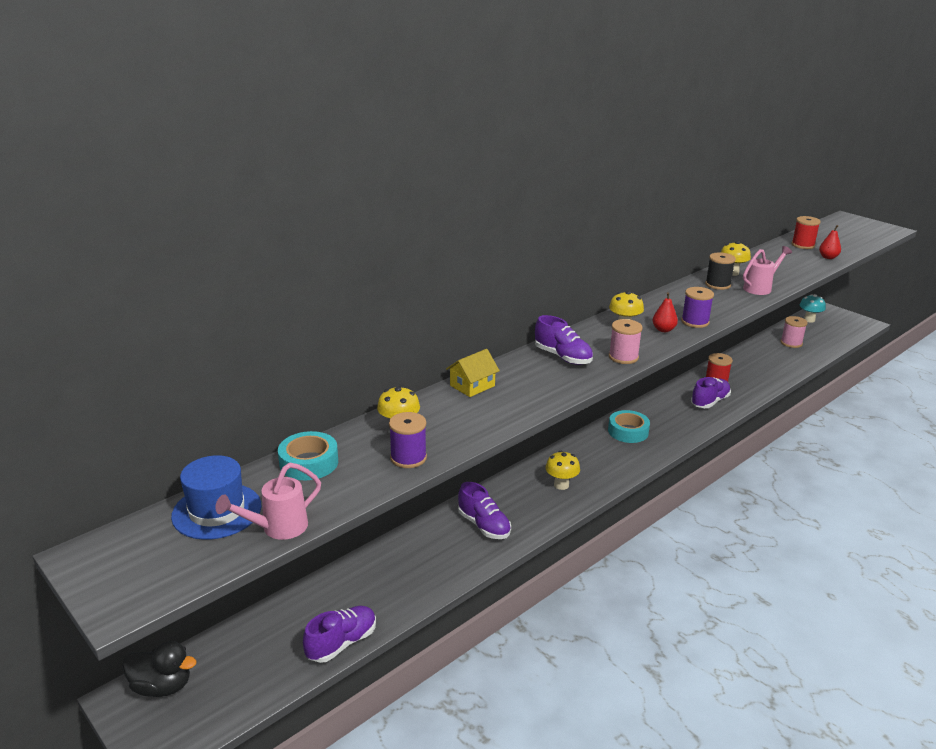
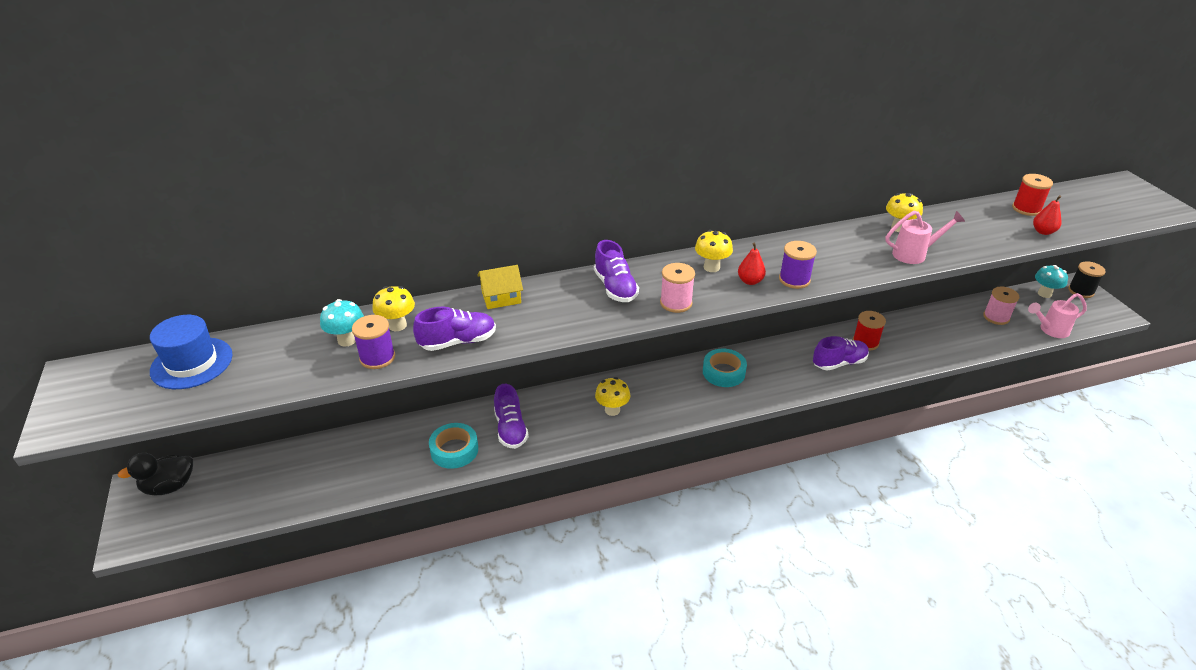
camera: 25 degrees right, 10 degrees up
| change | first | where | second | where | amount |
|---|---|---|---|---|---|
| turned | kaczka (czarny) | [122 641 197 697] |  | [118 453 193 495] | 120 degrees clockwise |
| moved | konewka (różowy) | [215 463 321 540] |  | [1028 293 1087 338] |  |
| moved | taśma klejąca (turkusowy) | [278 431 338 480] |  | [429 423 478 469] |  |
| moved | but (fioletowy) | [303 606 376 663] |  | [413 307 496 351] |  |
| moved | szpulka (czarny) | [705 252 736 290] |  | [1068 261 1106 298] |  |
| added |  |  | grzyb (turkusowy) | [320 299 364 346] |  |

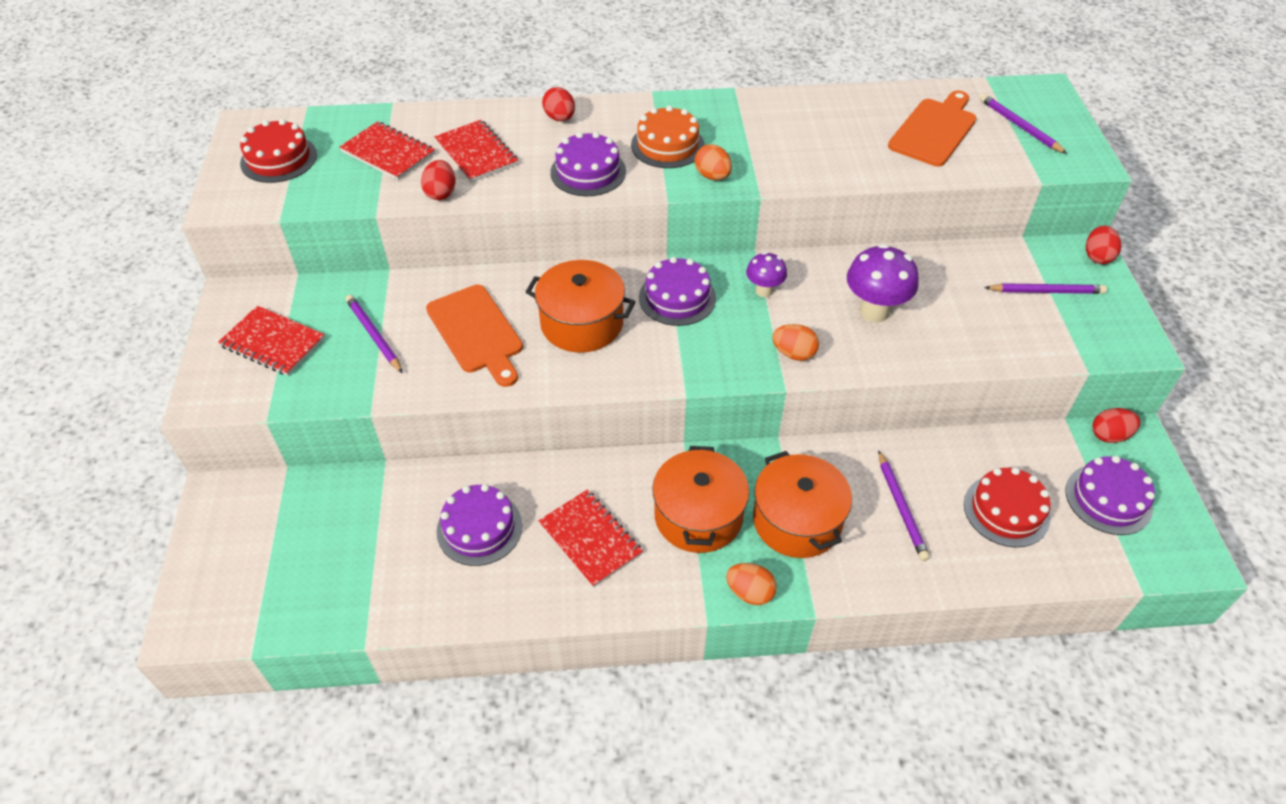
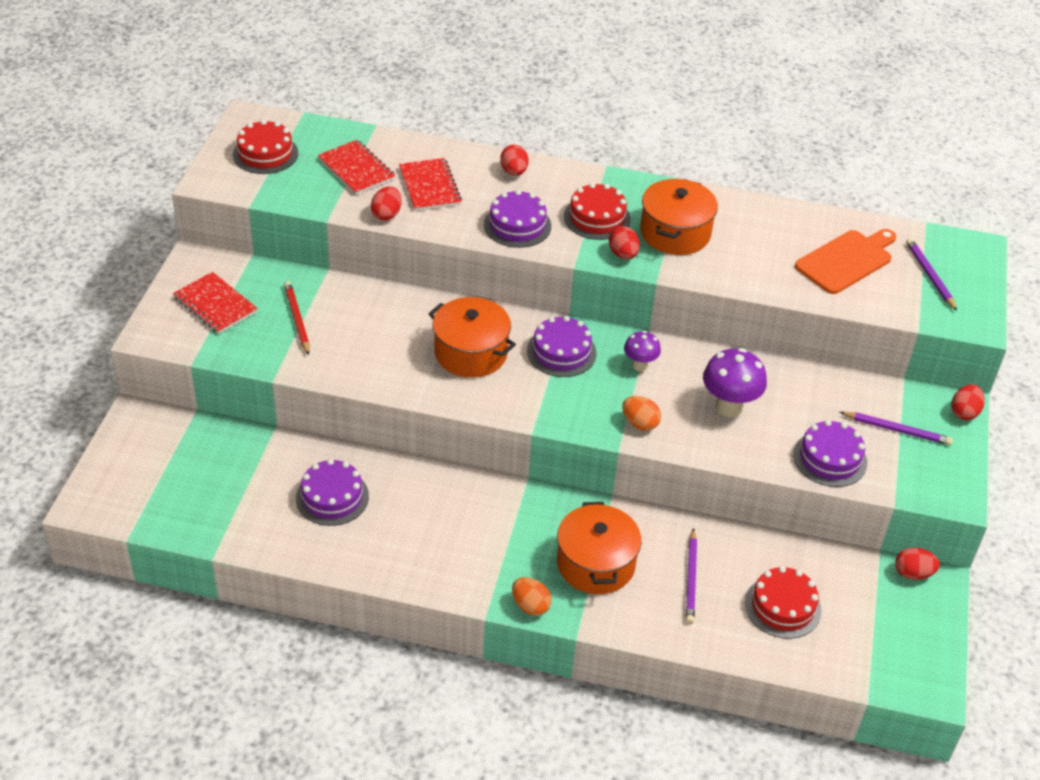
camera: 15 degrees right, 5 degrees down
| change | first | where | second | where | amount |
|---|---|---|---|---|---|
| recoloured | ołówek (fioletowy) | [346 295 403 373] | ołówek (czerwony) | [284 281 309 355] |  |
| removed | deska do krojenia (pomarańczowy) | [426 285 523 387] |  |  |  |
| removed | zeszyt (czerwony) | [538 489 643 588] |  |  |  |
| recoloured | tort (pomarańczowy) | [631 105 705 168] | tort (czerwony) | [564 183 631 240] |  |
| moved | garnek (pomarańczowy) | [652 446 749 553] |  | [640 179 718 255] |  |
| recoloured | jajko (pomarańczowy) | [695 144 732 180] | jajko (czerwony) | [609 226 640 259] |  |
| moved | tort (fioletowy) | [1066 456 1155 535] |  | [793 420 867 487] |  |

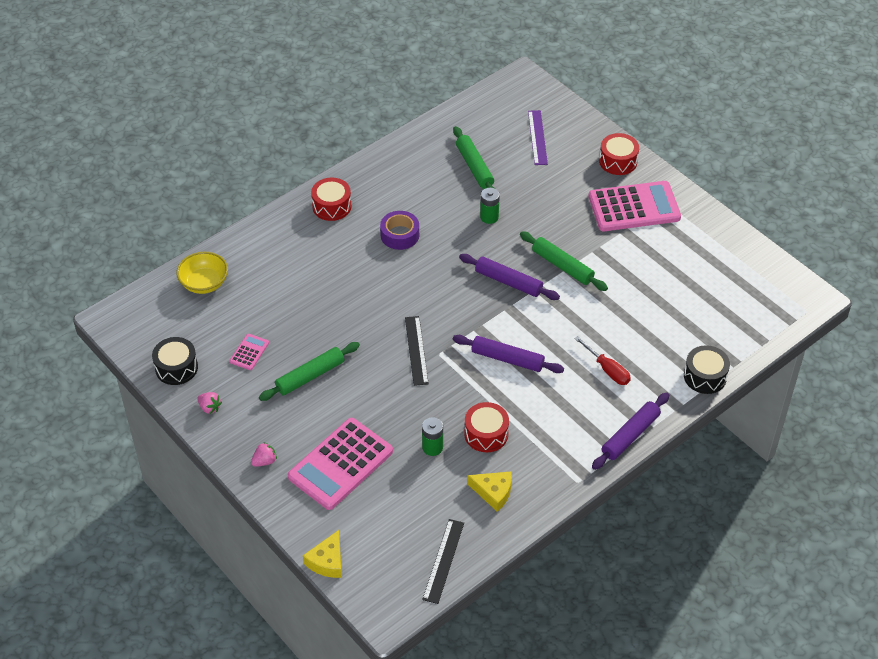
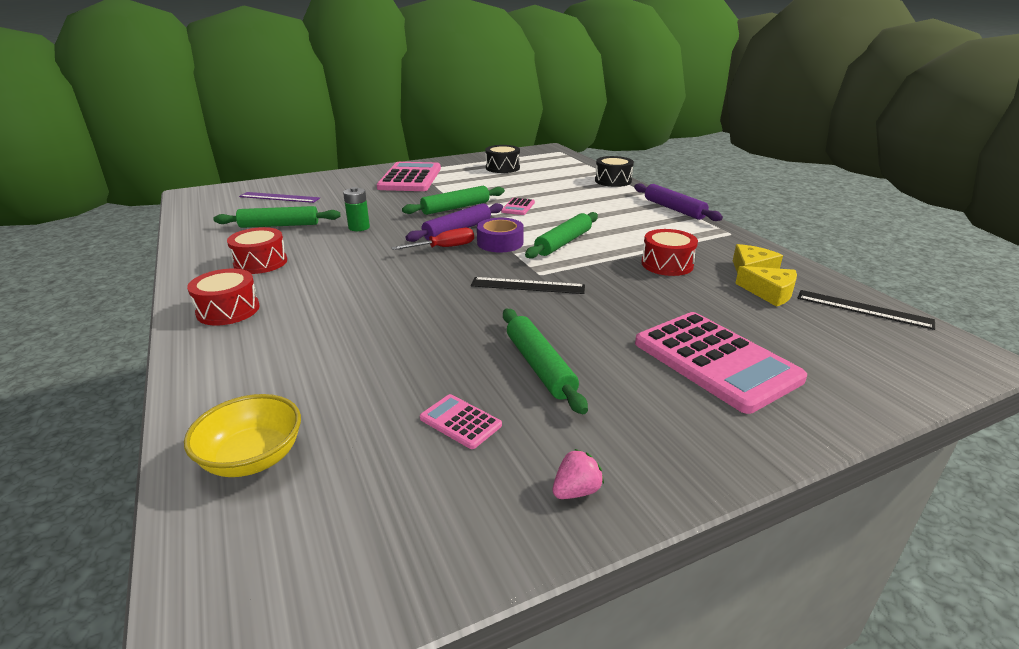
camera: 75 degrees left, 20 degrees down
| change | first | where | second | where | amount |
|---|---|---|---|---|---|
| moved | bęben (czarny) | [152 337 198 385] |  | [485 145 520 173] |  |
| removed | truskawka (różowy) | [251 442 277 467] |  |  |  |
| moved | ser (żółty) | [303 530 342 578] |  | [735 266 797 307] |  |
| moved | taśma klejąca (fioletowy) | [380 211 419 250] |  | [477 218 524 252] |  |
| removed | bateria (zielony) | [422 417 443 456] |  |  |  |
| recoloured | wałek do ciasta (fioletowy) | [453 335 564 373] | wałek do ciasta (zielony) | [525 212 598 259] |  |
| moved | śrubokręt (czerwony) | [574 336 631 385] |  | [391 228 474 250] |  |
| moved | bęben (czerwony) | [599 133 639 175] |  | [227 227 287 274] |  |
| added |  |  | kalkulator (różowy) | [501 198 535 215] |  |

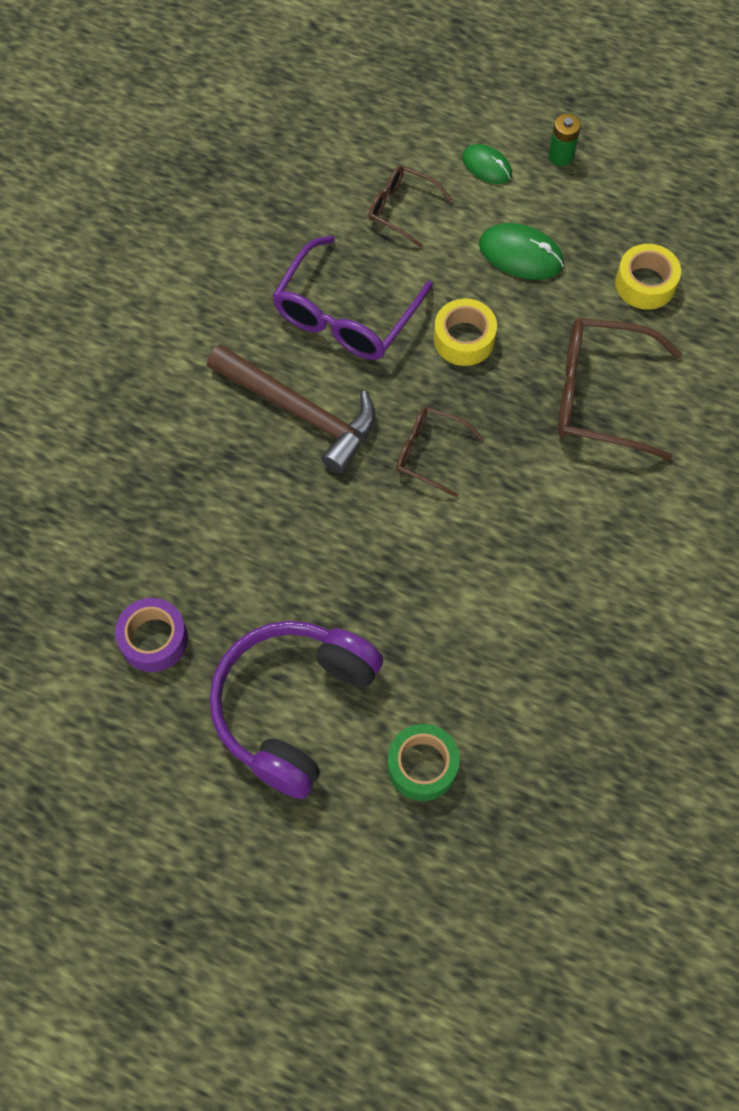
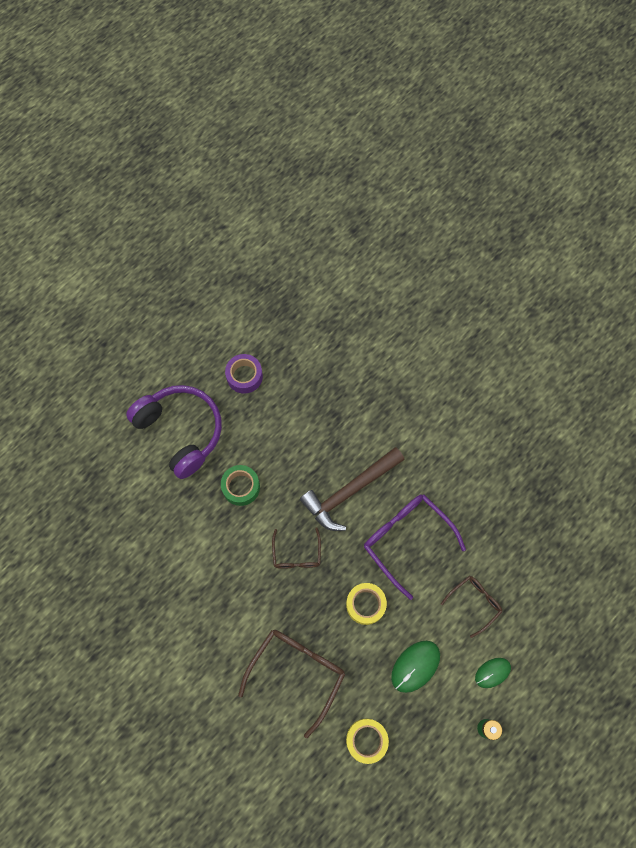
camera: 110 degrees right, 5 degrees up
| change | first | where | second | where | amount |
|---|---|---|---|---|---|
| moved | taśma klejąca (zielony) | [387 724 460 801] |  | [221 465 260 506] |  |
| turned | okulary (brązowy) | [396 407 483 498] |  | [272 527 321 569] | 135 degrees clockwise |

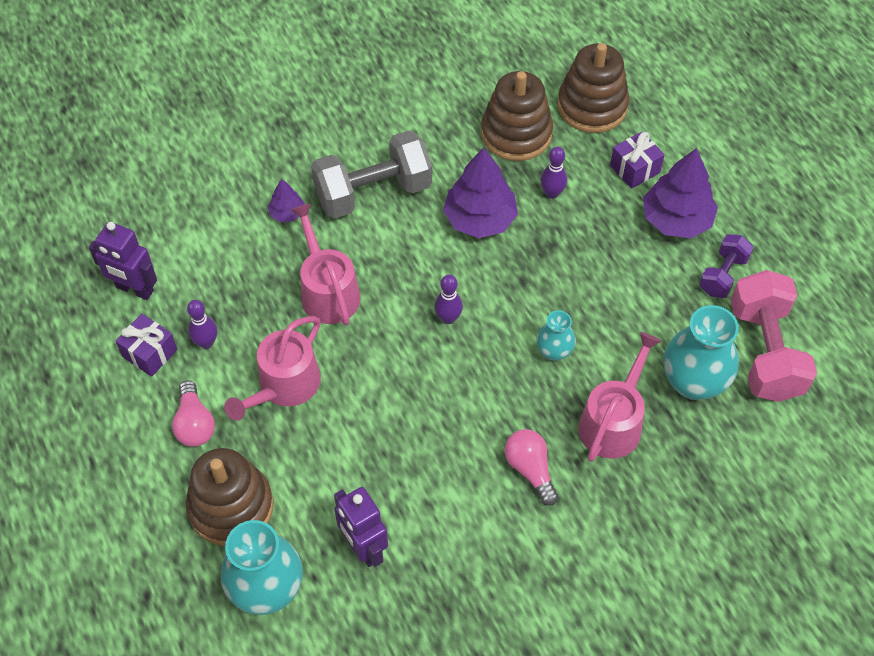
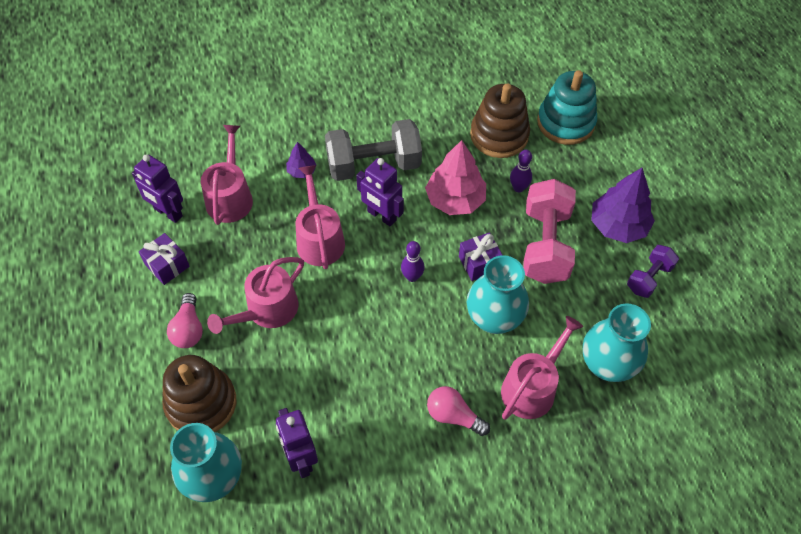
camera: 10 degrees right, 0 degrees up
| change | first | where | second | where | amount |
|---|---|---|---|---|---|
| removed | kręgiel (fioletowy) | [187 300 217 349] |  |  |  |
| recoloured | drzewko (fioletowy) | [443 147 518 238] | drzewko (różowy) | [425 140 486 215] |  |
| turned | żarówka (różowy) | [504 429 558 506] |  | [427 386 490 436] | 45 degrees counterclockwise |
| resized | wazon (turkusowy) | [536 310 576 361] |  | [467 255 529 334] | x1.84 |
| recoloured | zabawka nakładanka (brązowy) | [558 43 629 133] | zabawka nakładanka (turkusowy) | [537 70 597 145] |  |
| moved | prezent (fioletowy) | [610 131 665 189] |  | [459 232 502 281] |  |
| moved | hantel (różowy) | [731 270 817 402] |  | [523 179 576 284] |  |
| added |  |  | konewka (różowy) | [201 125 253 225] |  |
| added |  |  | robot (fioletowy) | [356 158 404 227] |  |

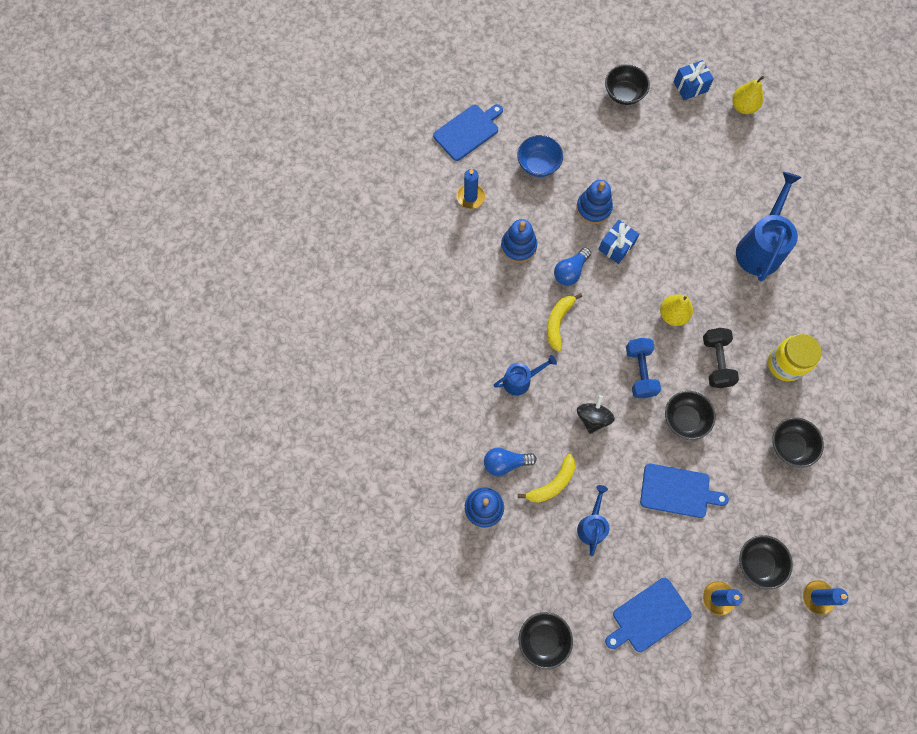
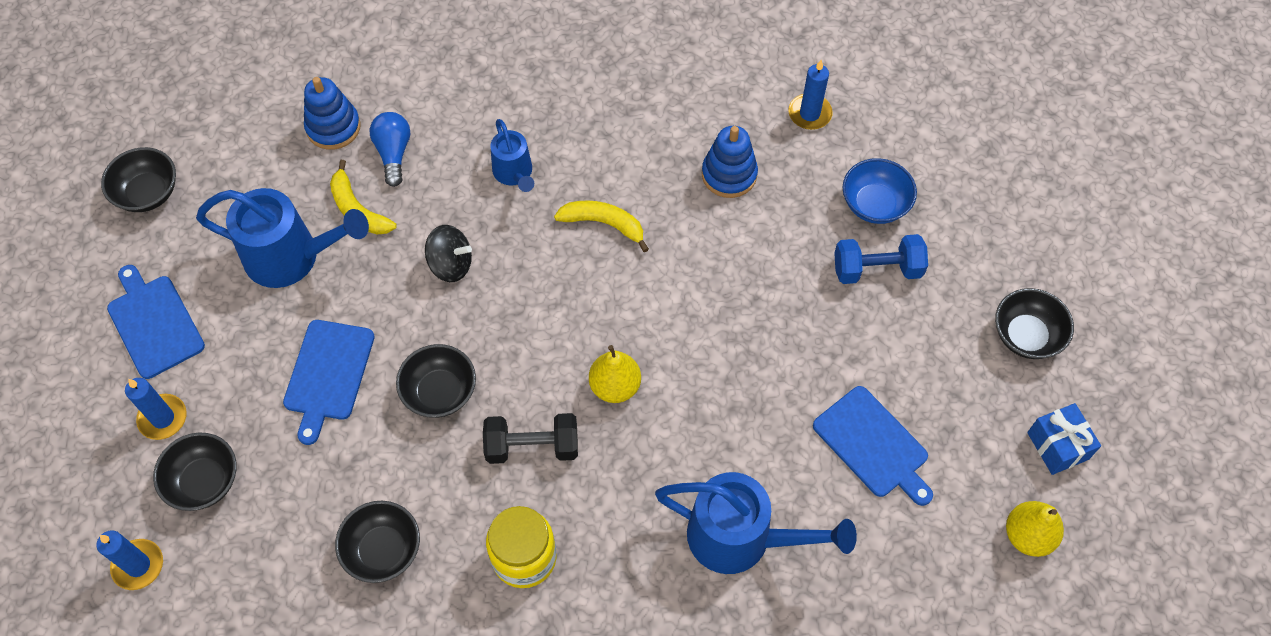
camera: 90 degrees right, 10 degrees down
| change | first | where | second | where | amount |
|---|---|---|---|---|---|
| moved | deska do krojenia (niebieski) | [433 104 503 161] |  | [813 386 933 506] |  |
| removed | żarówka (niebieski) | [554 247 591 286] |  |  |  |
| removed | zabawka nakładanka (niebieski) | [576 180 613 224] |  |  |  |
| resized | konewka (niebieski) | [577 485 609 557] |  | [196 188 369 288] | x1.76 |
| removed | prezent (niebieski) | [598 220 639 264] |  |  |  |
| moved | hantel (niebieski) | [626 338 661 398] |  | [834 234 928 284] |  |

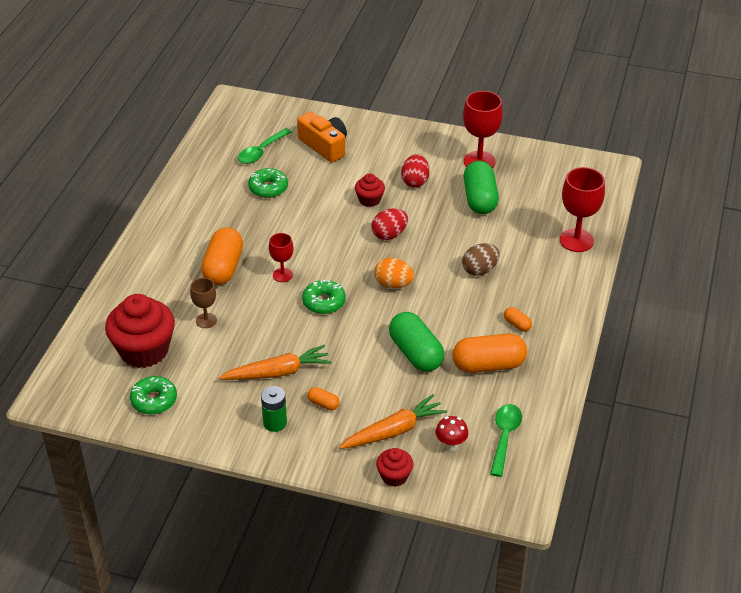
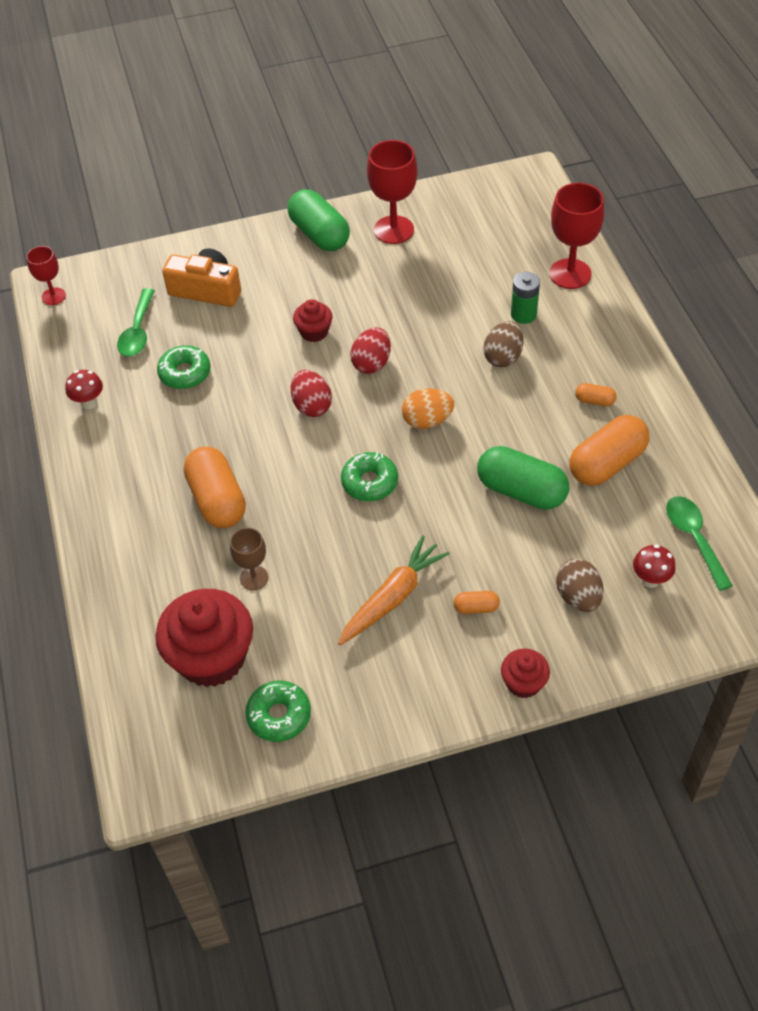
camera: 30 degrees left, 10 degrees up
| change | first | where | second | where | amount |
|---|---|---|---|---|---|
| moved | bateria (zielony) | [261 386 287 432] |  | [511 272 540 324] |  |
| moved | kielich (czerwony) | [269 233 293 282] |  | [26 246 66 305] |  |
| replaced | marchewka (pomarańczowy) | [339 394 447 449] | jajko (brązowy) | [556 559 604 612] |  |
| moved | muffinka (czerwony) | [376 448 413 487] |  | [501 649 550 698] |  |
| moved | jajko (czerwony) | [401 154 430 187] |  | [291 370 332 417] |  |
| moved | kapsułka (zielony) | [463 161 499 214] |  | [288 189 350 251] |  |
| added |  |  | grzyb (czerwony) | [65 370 103 410] |  |

